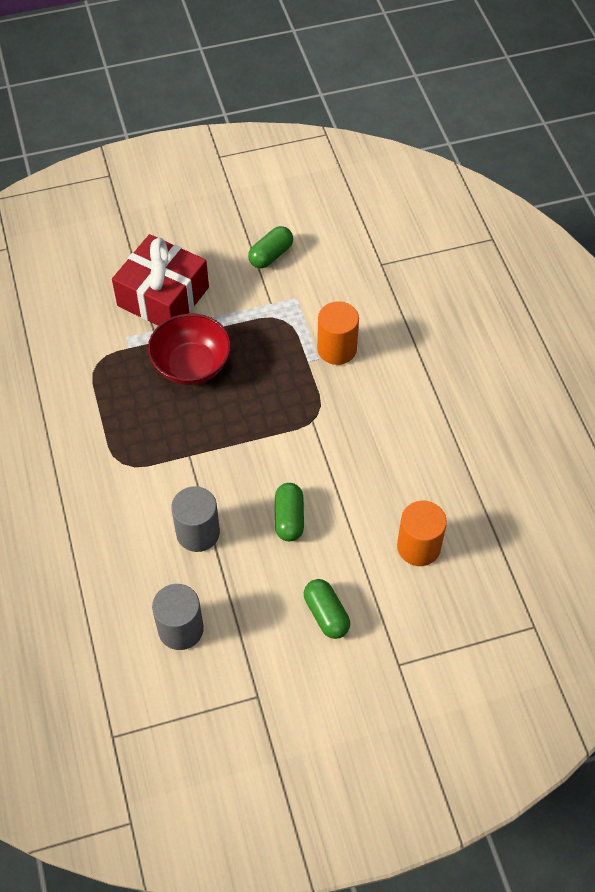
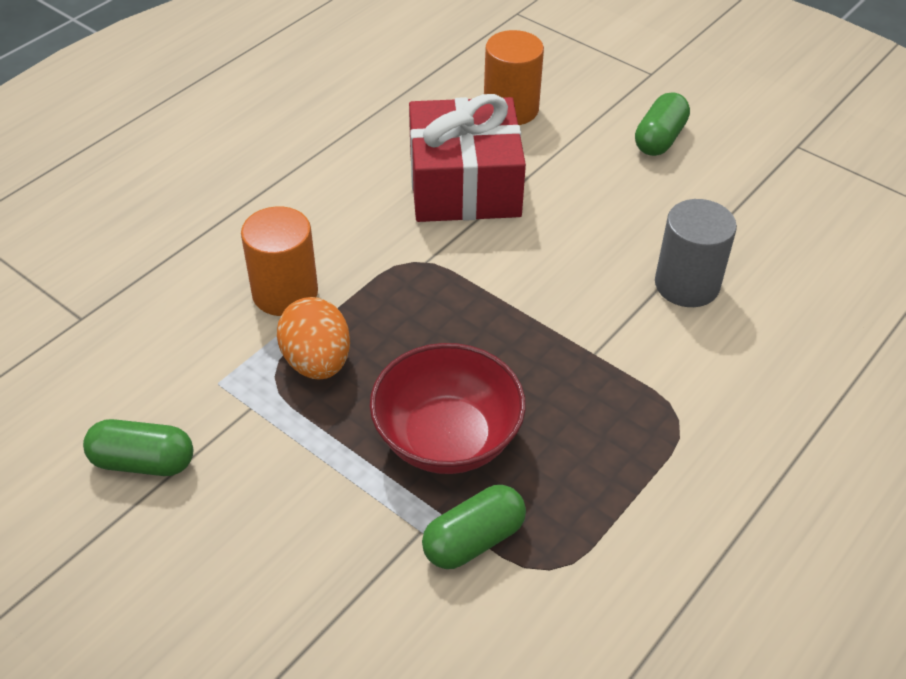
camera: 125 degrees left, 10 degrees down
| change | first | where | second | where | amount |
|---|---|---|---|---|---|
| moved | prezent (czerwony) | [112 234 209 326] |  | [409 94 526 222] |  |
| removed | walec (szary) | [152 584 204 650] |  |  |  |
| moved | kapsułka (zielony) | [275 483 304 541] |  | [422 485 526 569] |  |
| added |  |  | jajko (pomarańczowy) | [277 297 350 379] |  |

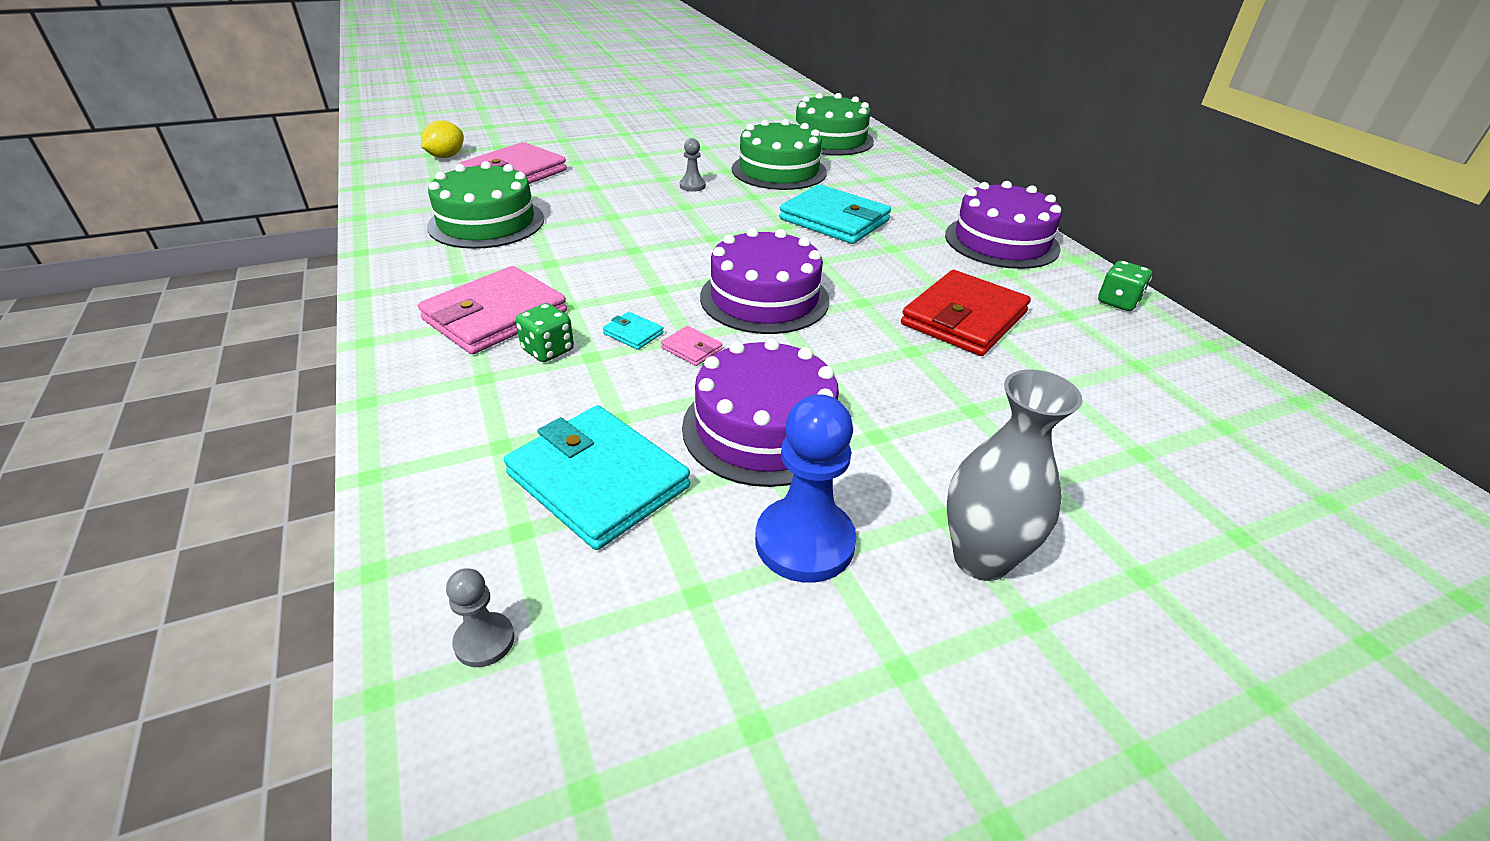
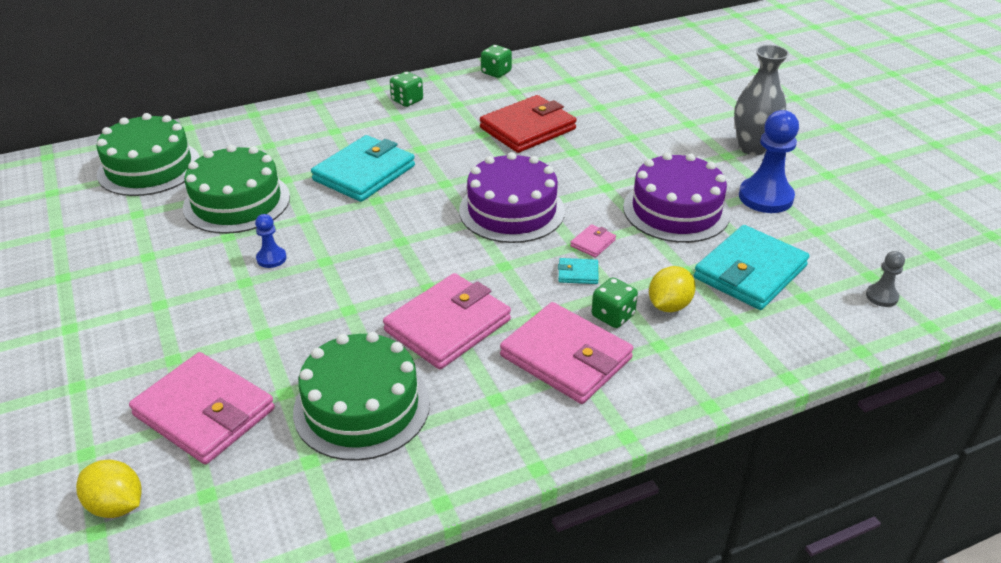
camera: 90 degrees left, 0 degrees up
| change | first | where | second | where | amount |
|---|---|---|---|---|---|
| turned | portfel (turkusowy) | [603 312 664 350] |  | [558 258 598 284] | 60 degrees clockwise |
| recoloured | pionek (szary) | [680 138 706 192] | pionek (niebieski) | [255 214 287 268] |  |
| turned | portfel (czerwony) | [901 270 1031 356] |  | [480 95 577 153] | 75 degrees counterclockwise |
| replaced | tort (fioletowy) | [945 181 1062 269] | kostka do gry (zielony) | [390 72 423 107] |  |
| added |  |  | portfel (różowy) | [383 273 511 369] |  |
| added |  |  | cytryna (żółty) | [649 266 696 312] |  |

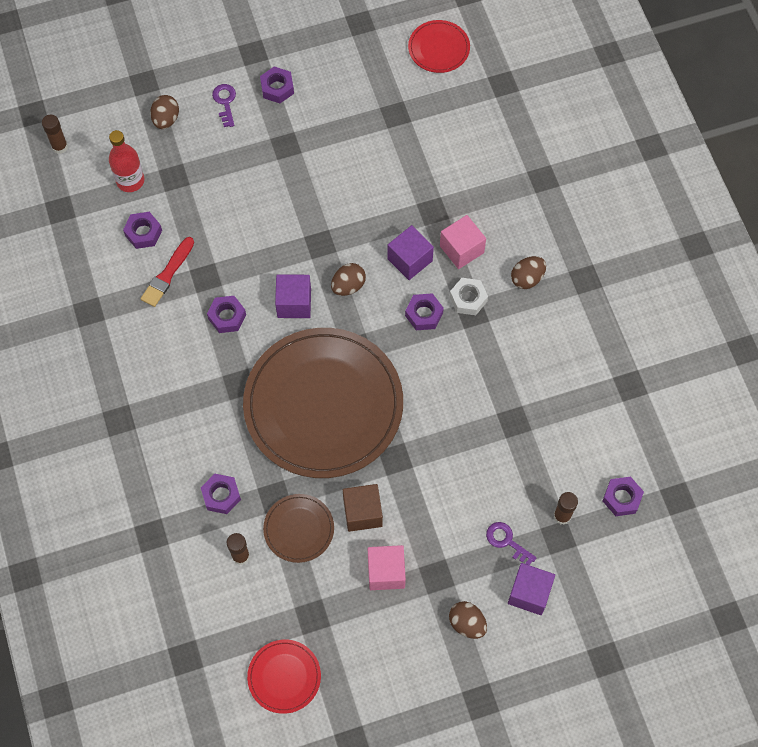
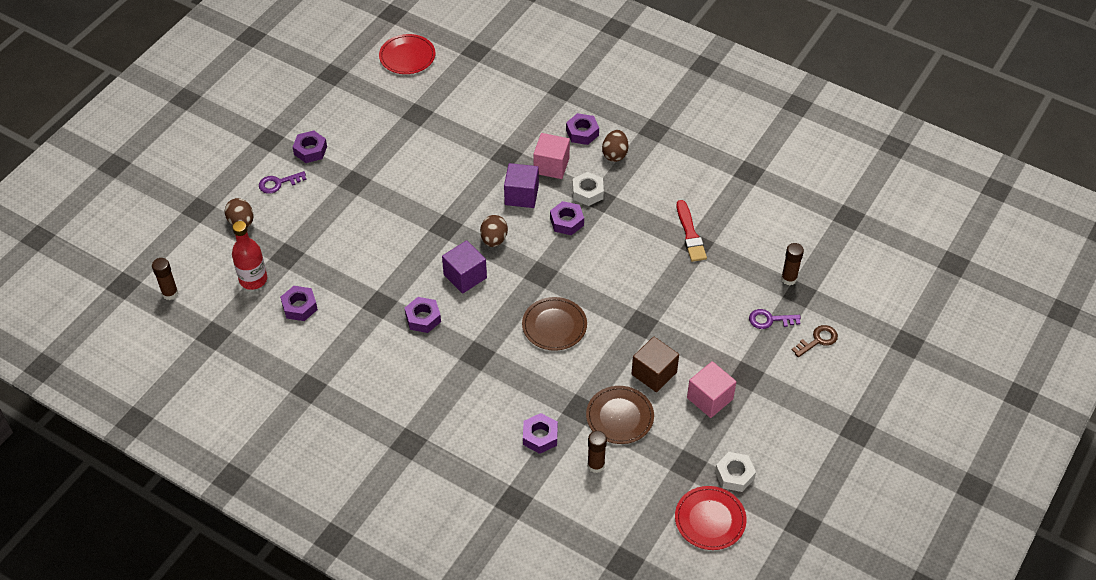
camera: 40 degrees left, 15 degrees down
| change | first | where | second | where | amount |
|---|---|---|---|---|---|
| moved | pędzel (czerwony) | [140 237 194 307] |  | [677 200 707 262] |  |
| turned | klucz (fioletowy) | [212 84 236 127] |  | [259 171 307 194] | 60 degrees counterclockwise |
| resized | talerz (brązowy) | [243 328 403 478] |  | [522 297 587 351] | x0.43 |
| removed | jajko (brązowy) | [449 601 487 639] |  |  |  |
| replaced | sześcian (fioletowy) | [508 563 555 615] | klucz (brązowy) | [792 325 838 357] |  |
| moved | nakrętka (fioletowy) | [603 477 644 516] |  | [566 113 599 145] |  |
| added |  |  | nakrętka (biały) | [715 452 756 492] |  |

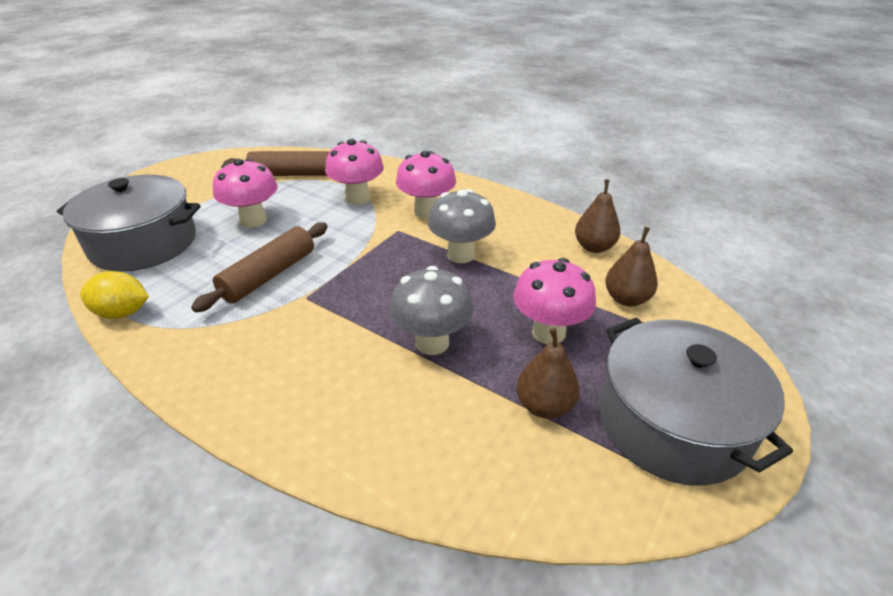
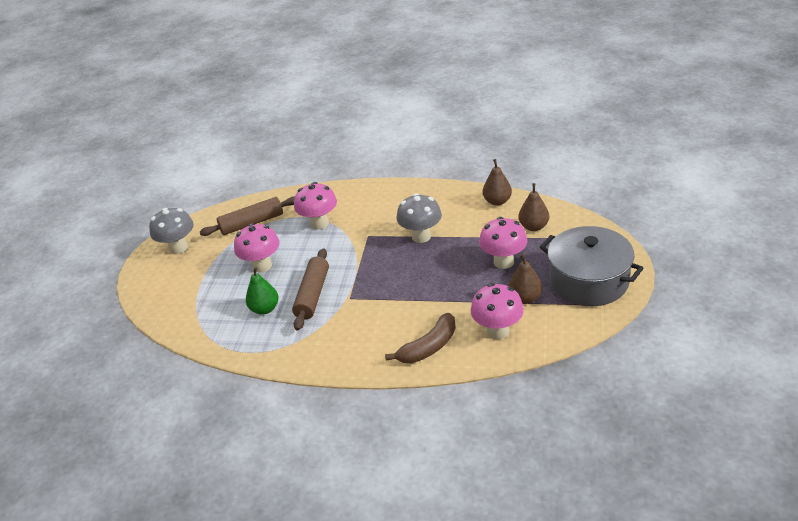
camera: 20 degrees left, 0 degrees up
| change | first | where | second | where | amount |
|---|---|---|---|---|---|
| removed | garnek (szary) | [57 175 200 272] |  |  |  |
| removed | cytryna (żółty) | [80 271 149 319] |  |  |  |
| moved | grzyb (szary) | [390 266 473 355] |  | [149 208 194 254] |  |
| moved | grzyb (różowy) | [396 151 456 218] |  | [470 283 524 339] |  |
| added |  |  | gruszka (zielony) | [246 267 278 315] |  |
| added |  |  | banan (brązowy) | [385 313 456 363] |  |

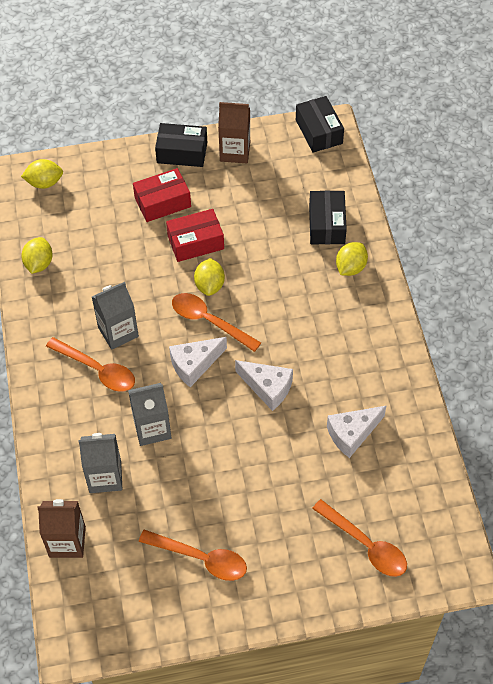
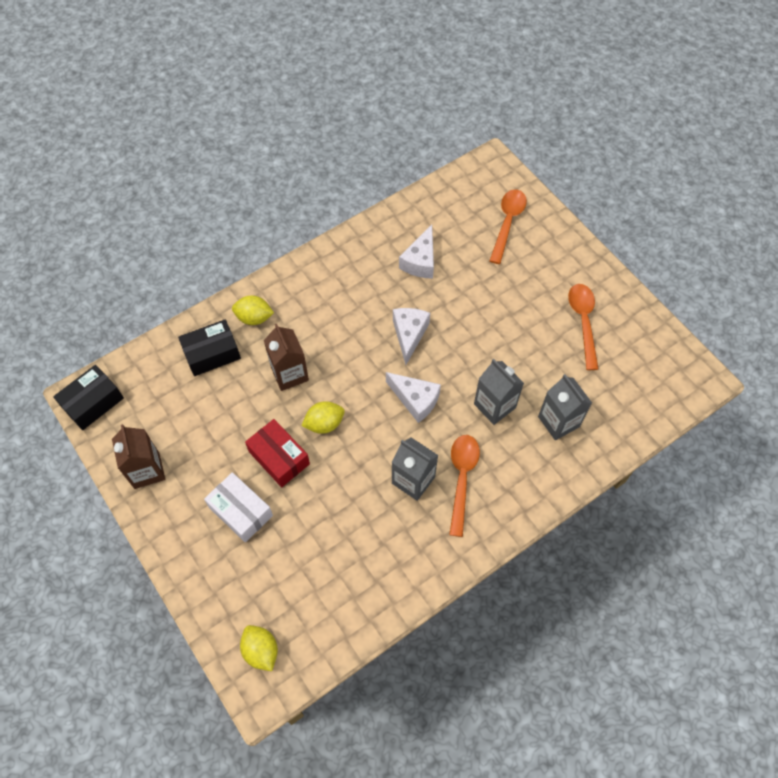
camera: 115 degrees left, 5 degrees up
| change | first | where | second | where | amount |
|---|---|---|---|---|---|
| removed | cytryna (żółty) | [21 237 53 274] |  |  |  |
| moved | karton mleka (brązowy) | [38 499 86 558] |  | [264 324 309 391] |  |
| recoloured | pudełko (czerwony) | [133 168 191 222] | pudełko (biały) | [204 472 273 543] |  |
| removed | pudełko (czarny) | [155 123 207 167] |  |  |  |
| removed | łyżka (pomarańczowy) | [172 293 261 352] |  |  |  |
| turned | ser (biały) | [327 406 386 458] |  | [399 225 434 279] | 75 degrees clockwise |

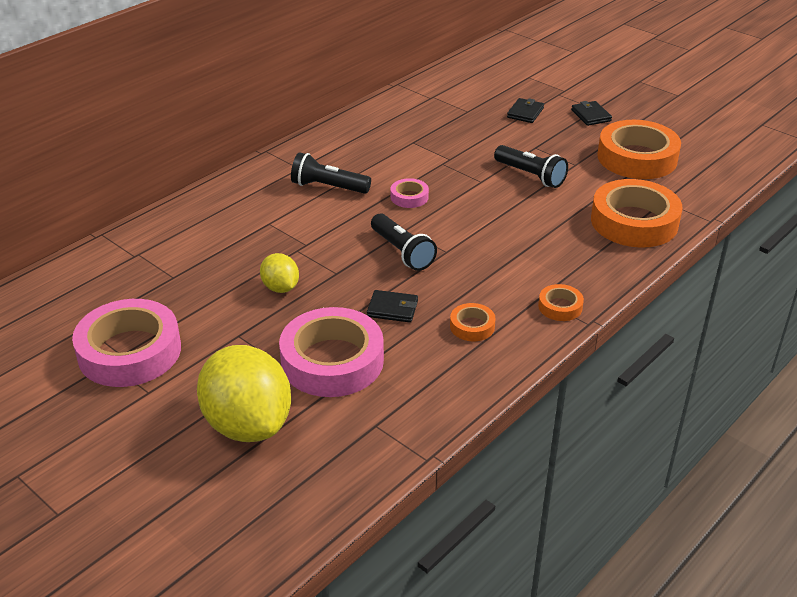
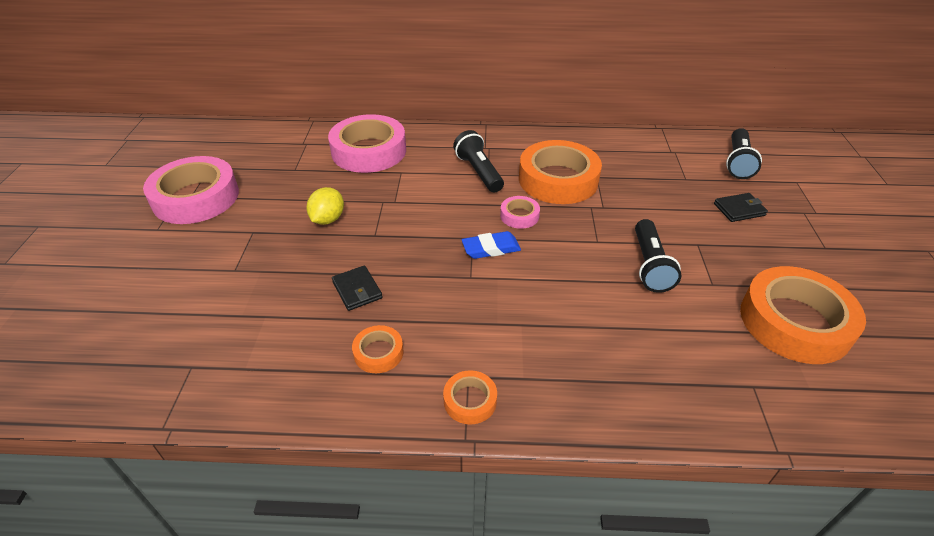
camera: 50 degrees right, 5 degrees up
| change | first | where | second | where | amount |
|---|---|---|---|---|---|
| removed | cytryna (żółty) | [197 345 291 442] |  |  |  |
| moved | taśma klejąca (różowy) | [279 307 384 397] |  | [328 114 406 173] |  |
| moved | latarka (czarny) | [371 214 437 271] |  | [726 128 762 179] |  |
| removed | portfel (czarny) | [571 101 612 126] |  |  |  |
| moved | taśma klejąca (pomarańczowy) | [591 179 683 247] |  | [519 140 602 204] |  |
| added |  |  | gumka do mazania (niebieski) | [462 231 521 259] |  |

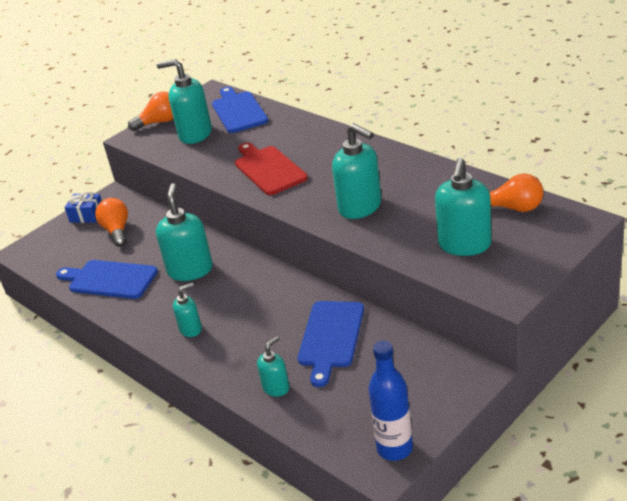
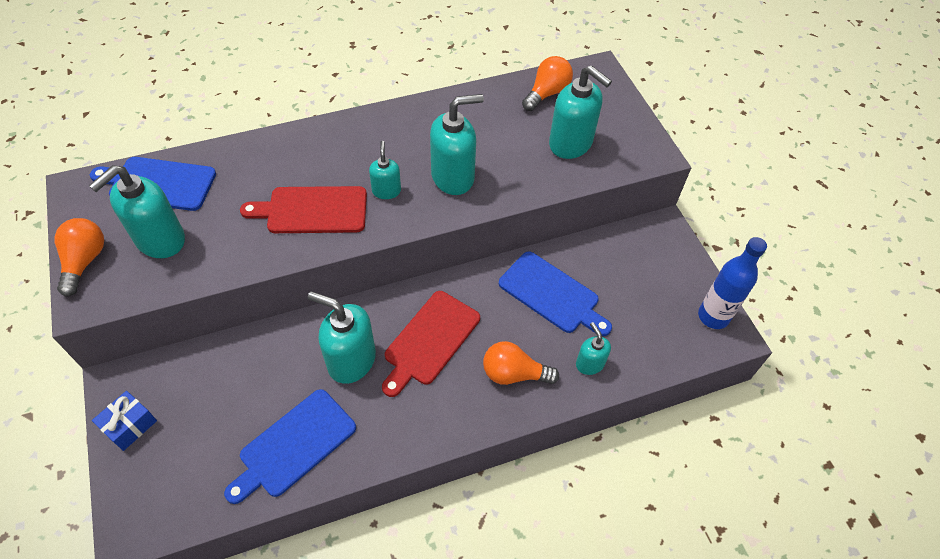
camera: 70 degrees left, 20 degrees up
| change | first | where | second | where | amount |
|---|---|---|---|---|---|
| moved | żarówka (pomarańczowy) | [95 198 128 247] |  | [483 341 559 385] |  |
| moved | dozownik mydła (turkusowy) | [173 283 202 337] |  | [369 141 401 199] |  |
| added |  |  | deska do krojenia (czerwony) | [382 291 480 397] |  |

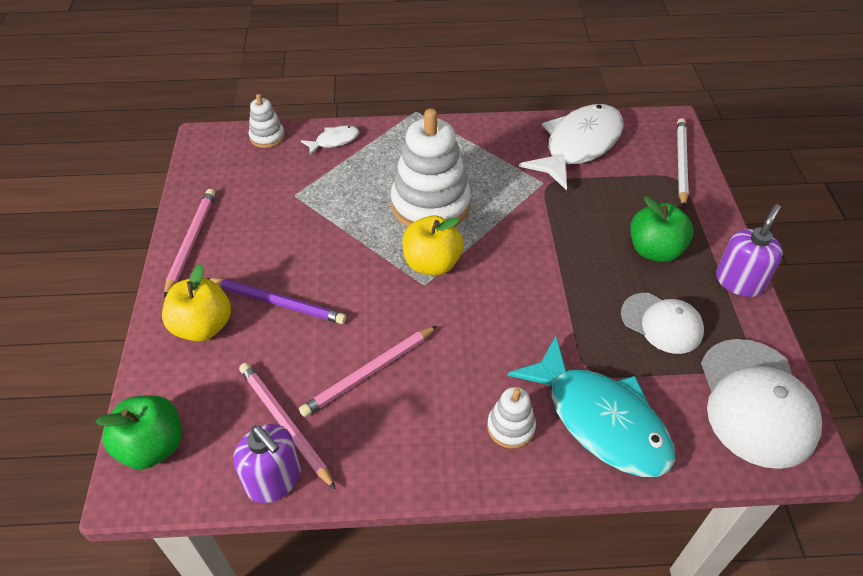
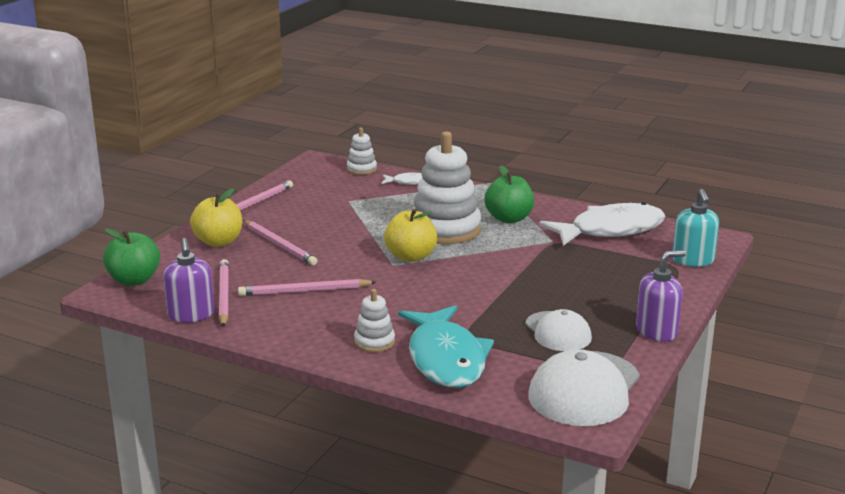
camera: 30 degrees right, 25 degrees down
| change | first | where | second | where | amount |
|---|---|---|---|---|---|
| recoloured | ołówek (fioletowy) | [207 278 346 324] | ołówek (różowy) | [243 220 318 265] |  |
| moved | jabłko (zielony) | [631 196 693 262] |  | [484 165 534 223] |  |
| replaced | ołówek (biały) | [677 118 689 207] | dozownik mydła (turkusowy) | [673 189 719 267] |  |

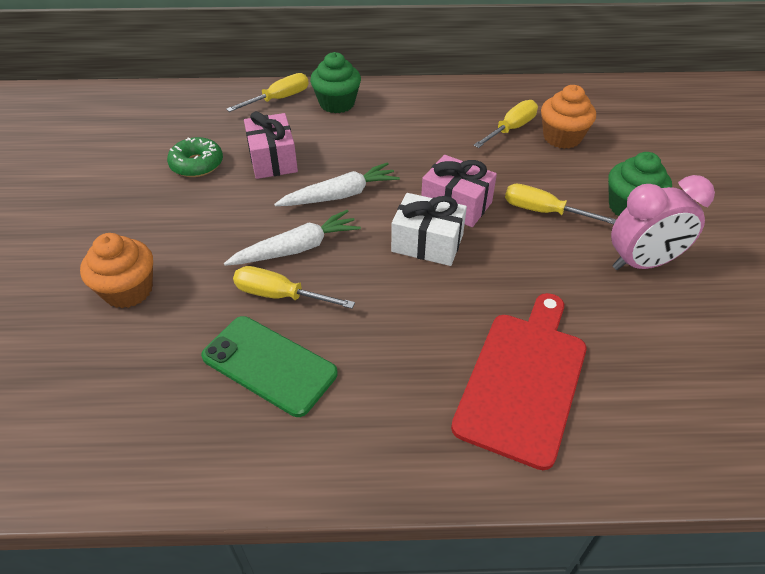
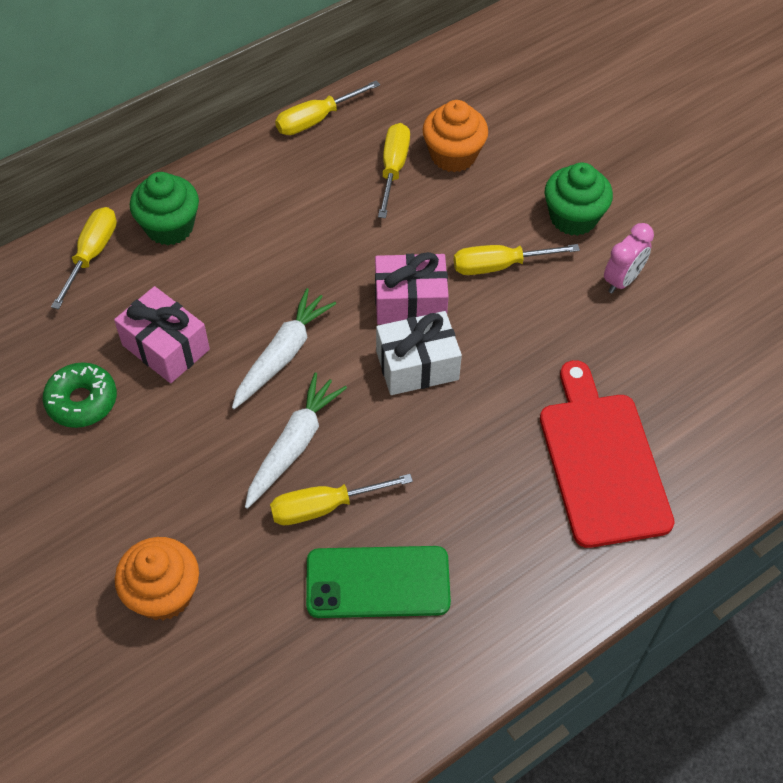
camera: 35 degrees left, 10 degrees up
| change | first | where | second | where | amount |
|---|---|---|---|---|---|
| resized | budzik (różowy) | [611 175 715 270] |  | [604 223 654 294] | x0.63 |
| added |  |  | śrubokręt (żółty) | [275 80 380 135] |  |

